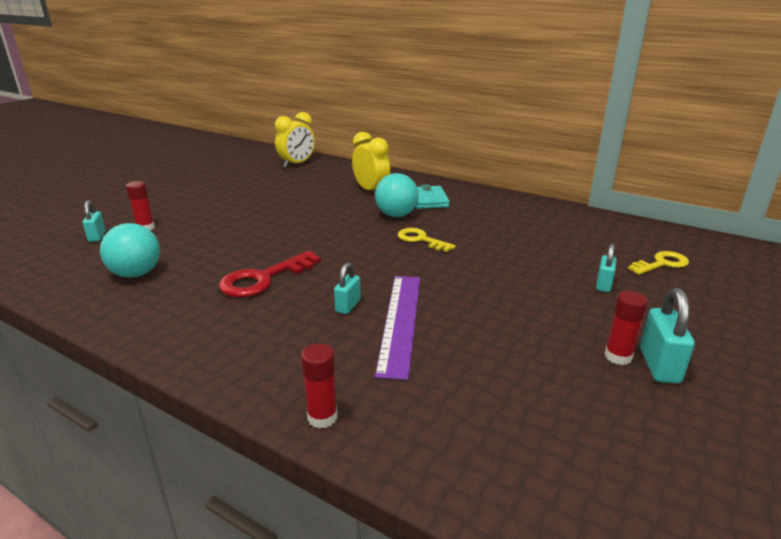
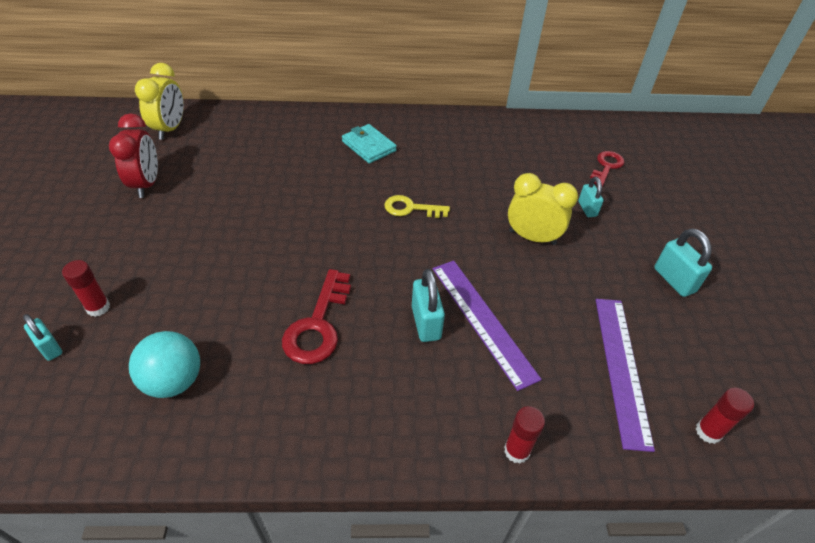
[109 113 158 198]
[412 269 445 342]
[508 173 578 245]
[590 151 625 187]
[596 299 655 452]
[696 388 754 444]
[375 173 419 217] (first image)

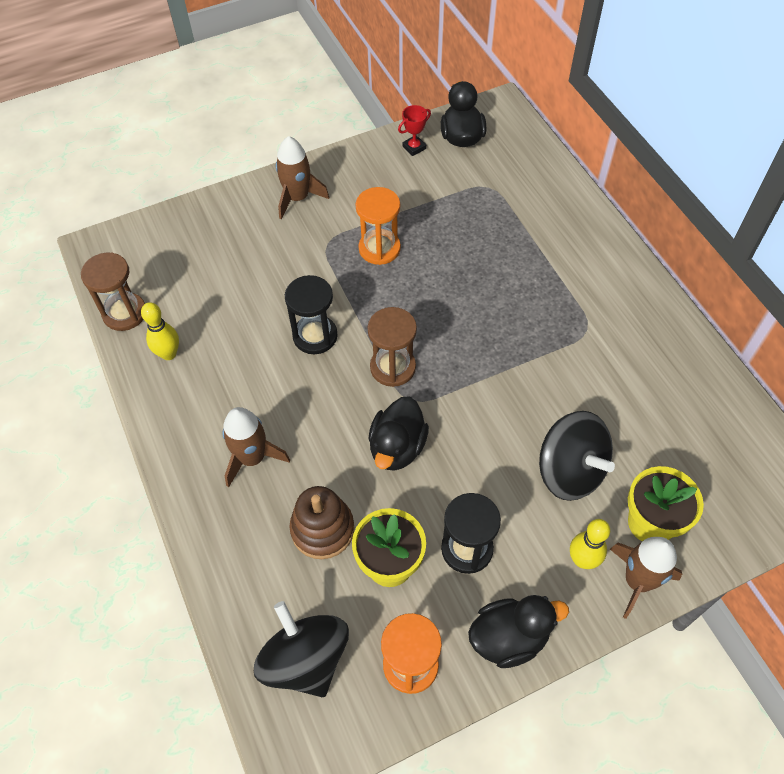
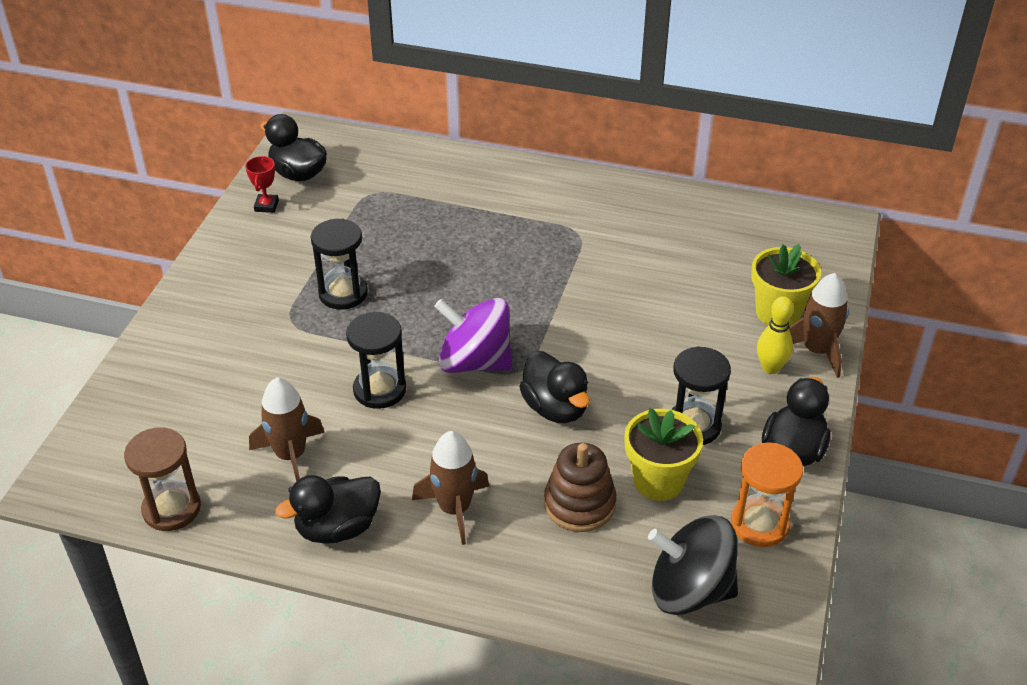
[249 377 325 481]
[275 475 381 544]
[310 218 368 310]
[434 298 512 373]
[141 302 179 360] (first image)
[539 411 615 501] (first image)

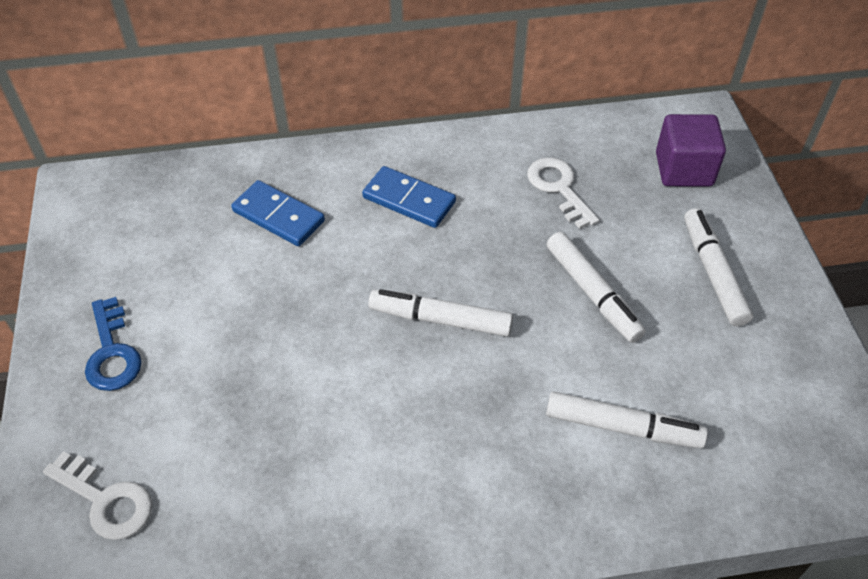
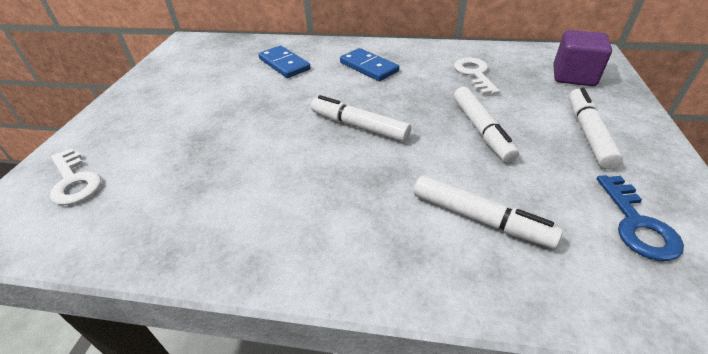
[597 175 684 261]

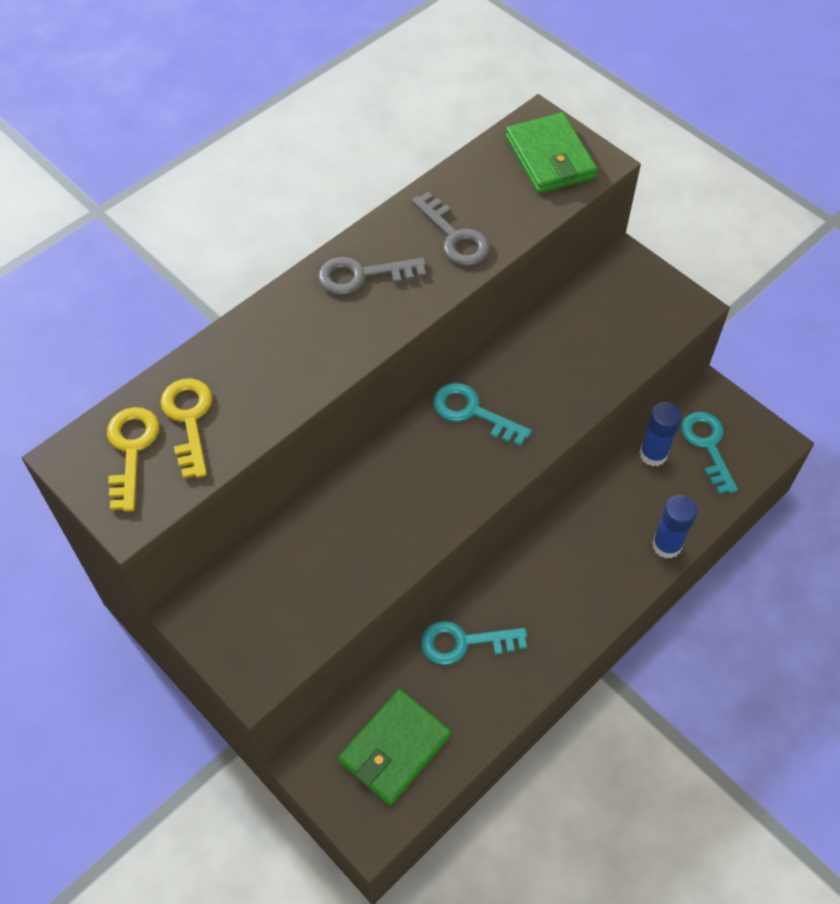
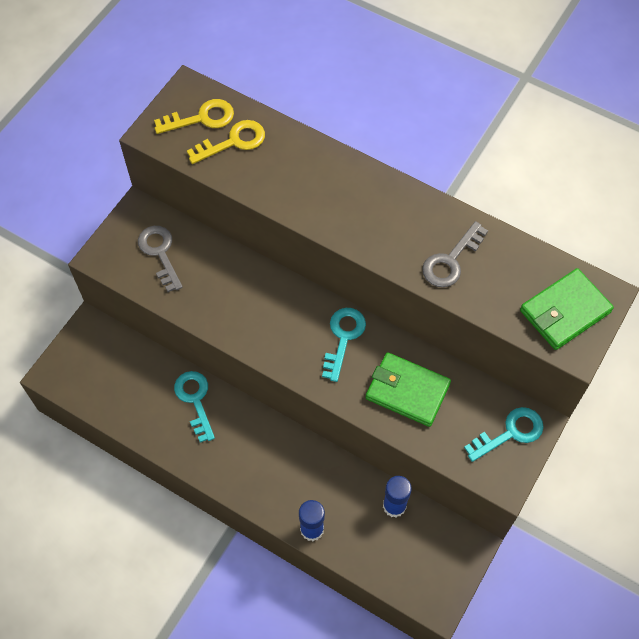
[138 226 183 292]
[366 352 451 427]
[464 407 544 462]

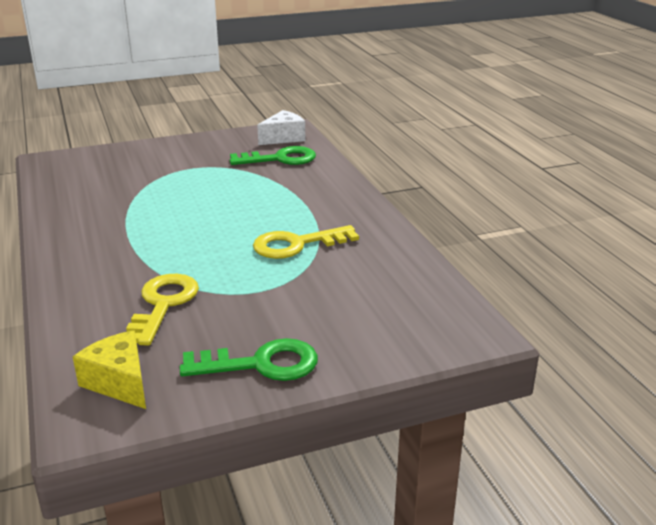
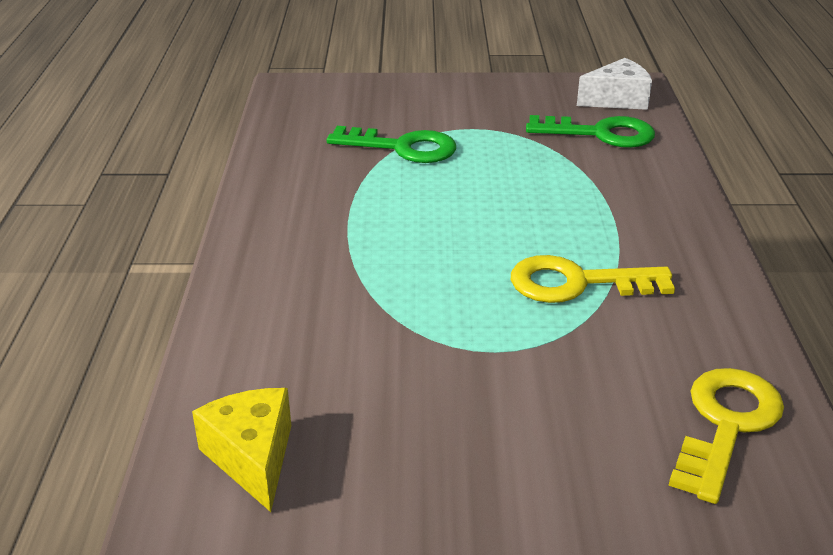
[327 126 456 163]
[668 368 784 504]

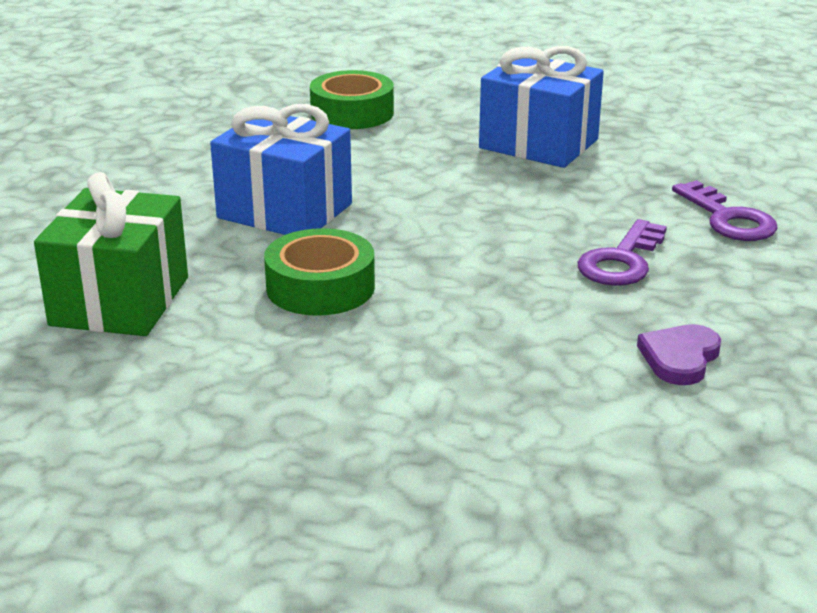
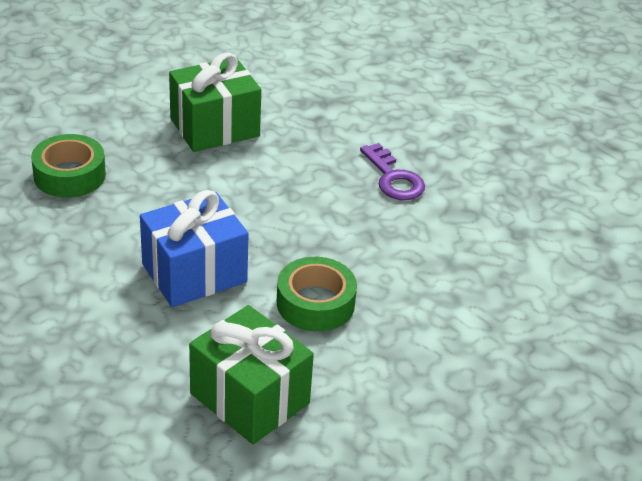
[169 52 261 152]
[637 324 721 385] (first image)
[672 180 778 241] (first image)

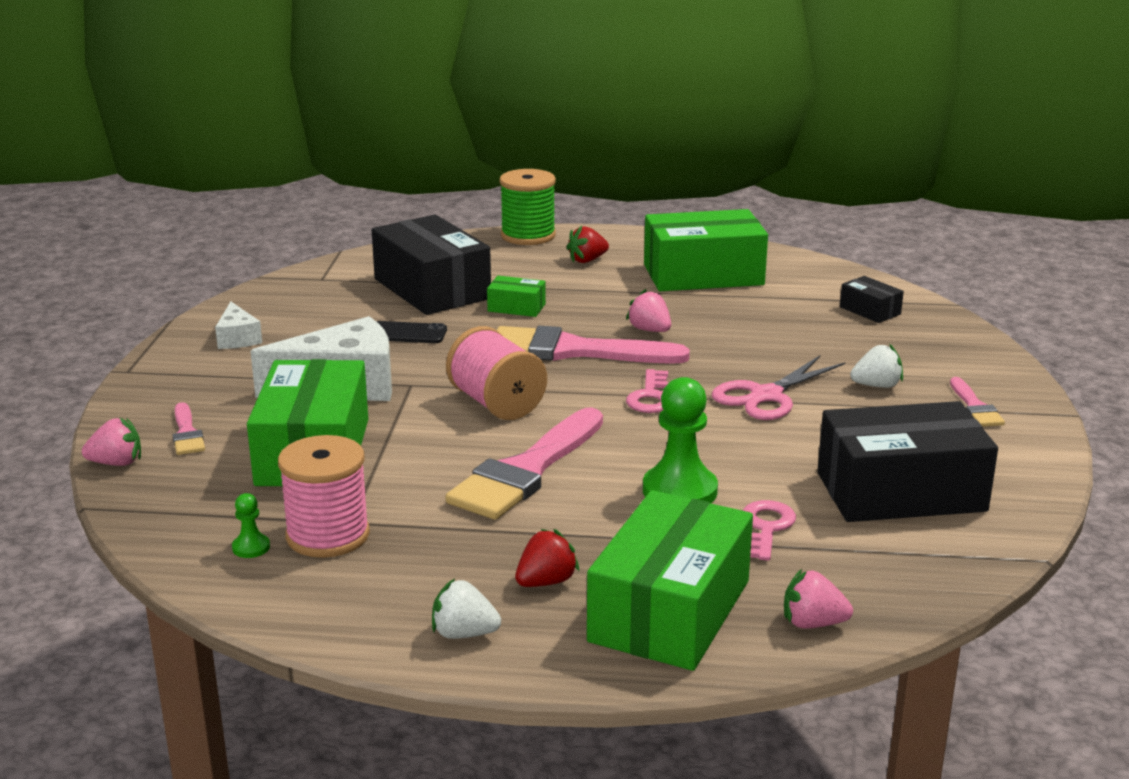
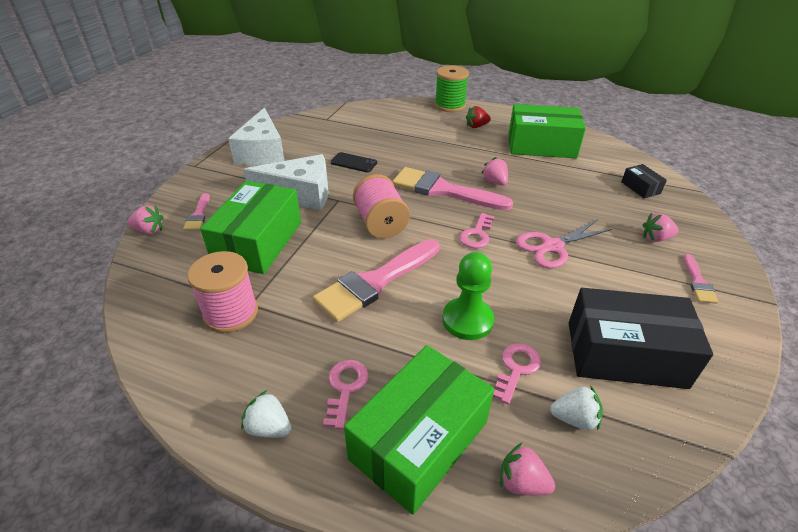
[228 107 285 165]
[323 360 369 430]
[550 385 603 430]
[643 213 679 242]
[232 493 270 558] (first image)
[372 215 491 315] (first image)
[487 276 546 317] (first image)

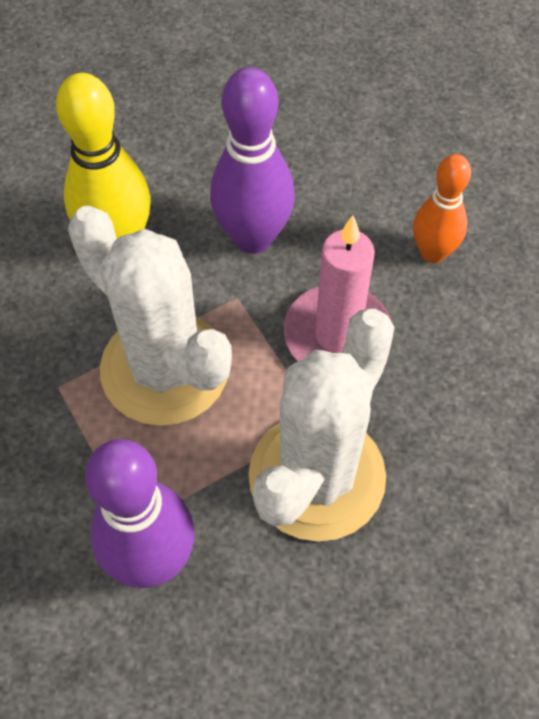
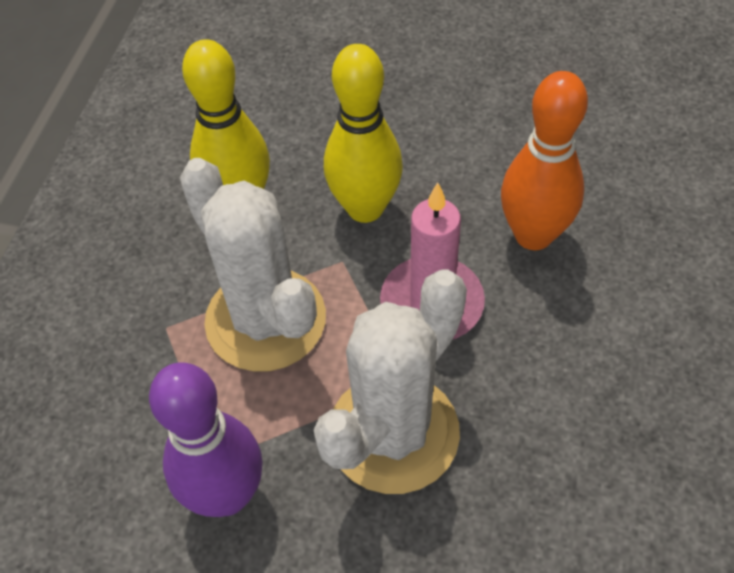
[324 44 403 223]
[501 71 588 250]

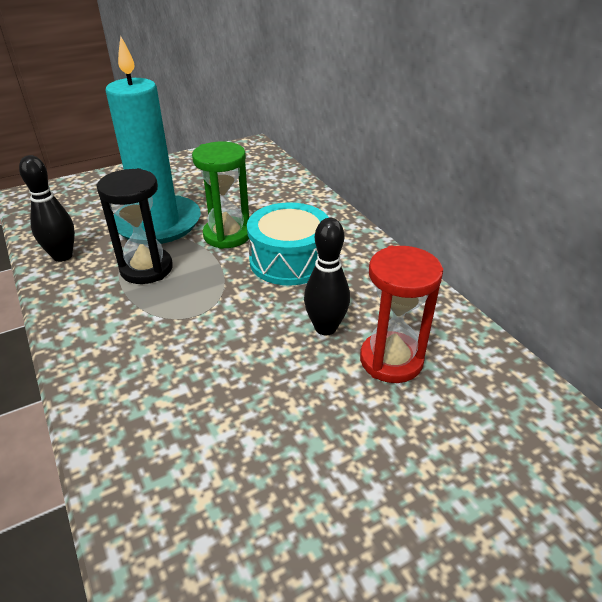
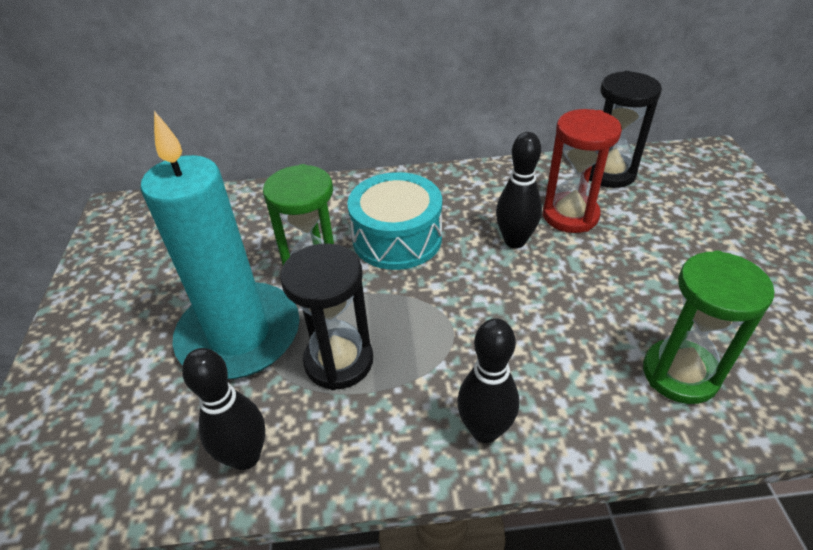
[457 318 519 443]
[589 71 662 188]
[643 251 775 404]

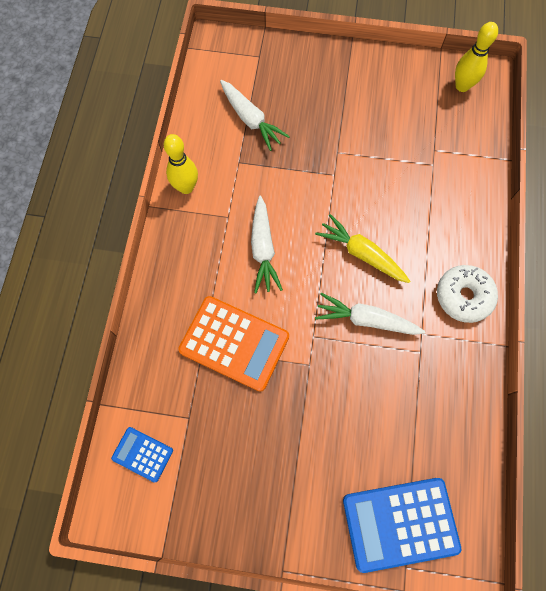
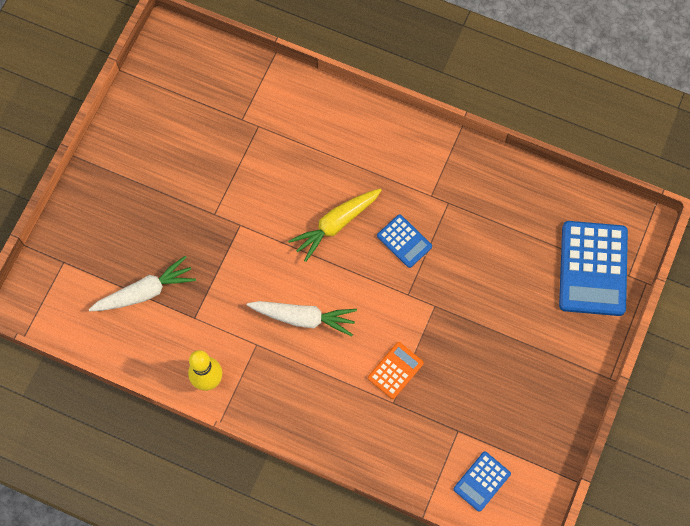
[368 342 424 399]
[377 214 432 268]
[437 265 498 323] (first image)
[455 22 498 92] (first image)

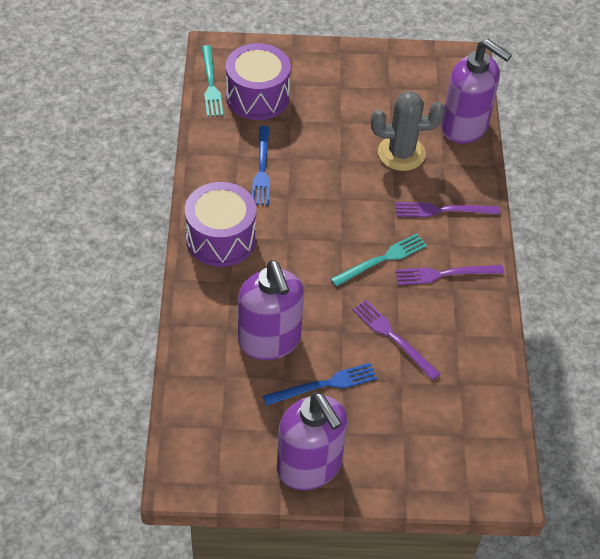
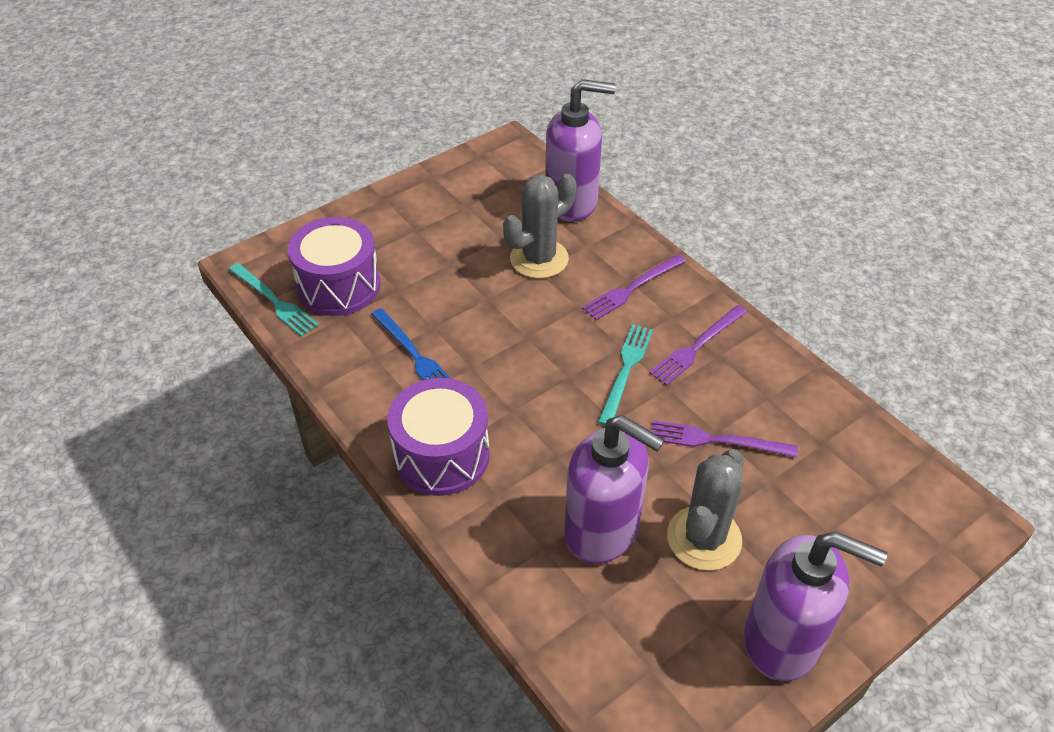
[667 449 744 571]

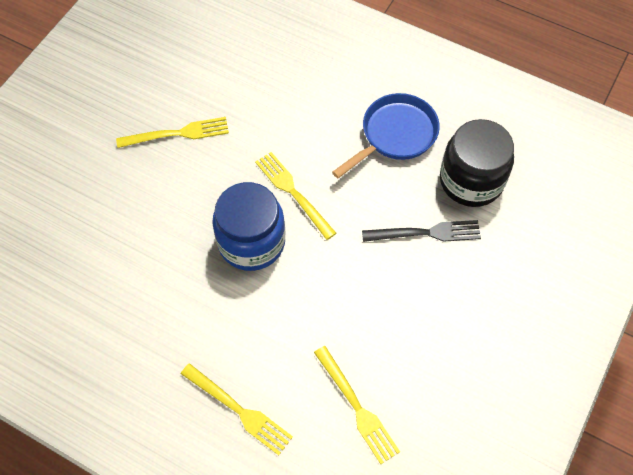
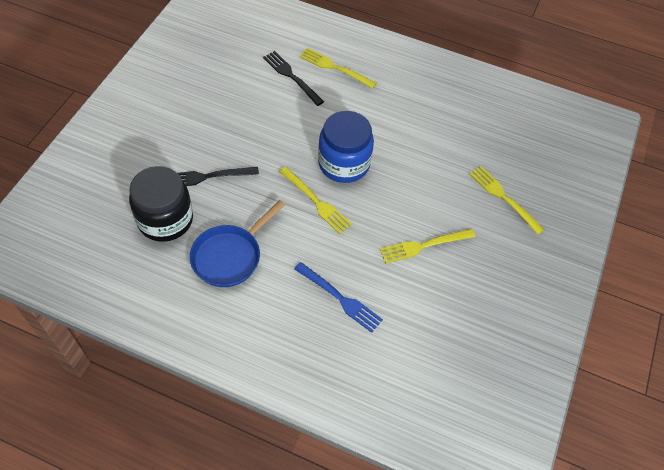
[263 51 324 106]
[294 262 383 333]
[469 166 545 234]

